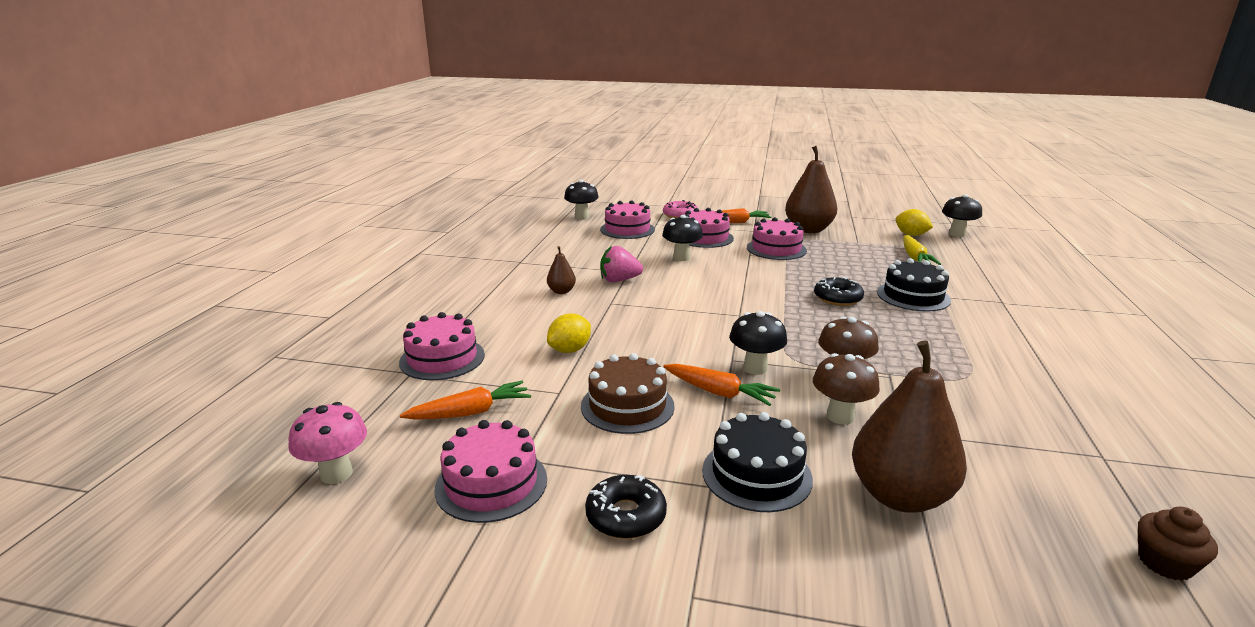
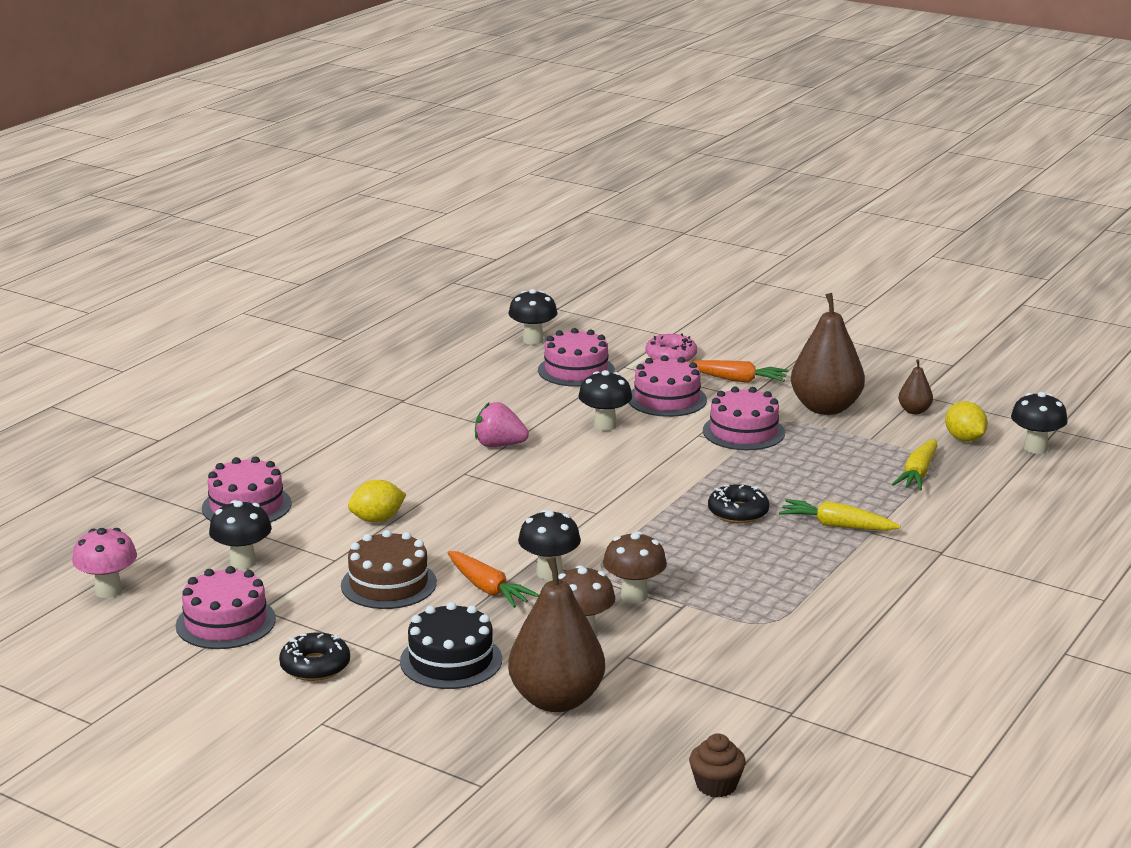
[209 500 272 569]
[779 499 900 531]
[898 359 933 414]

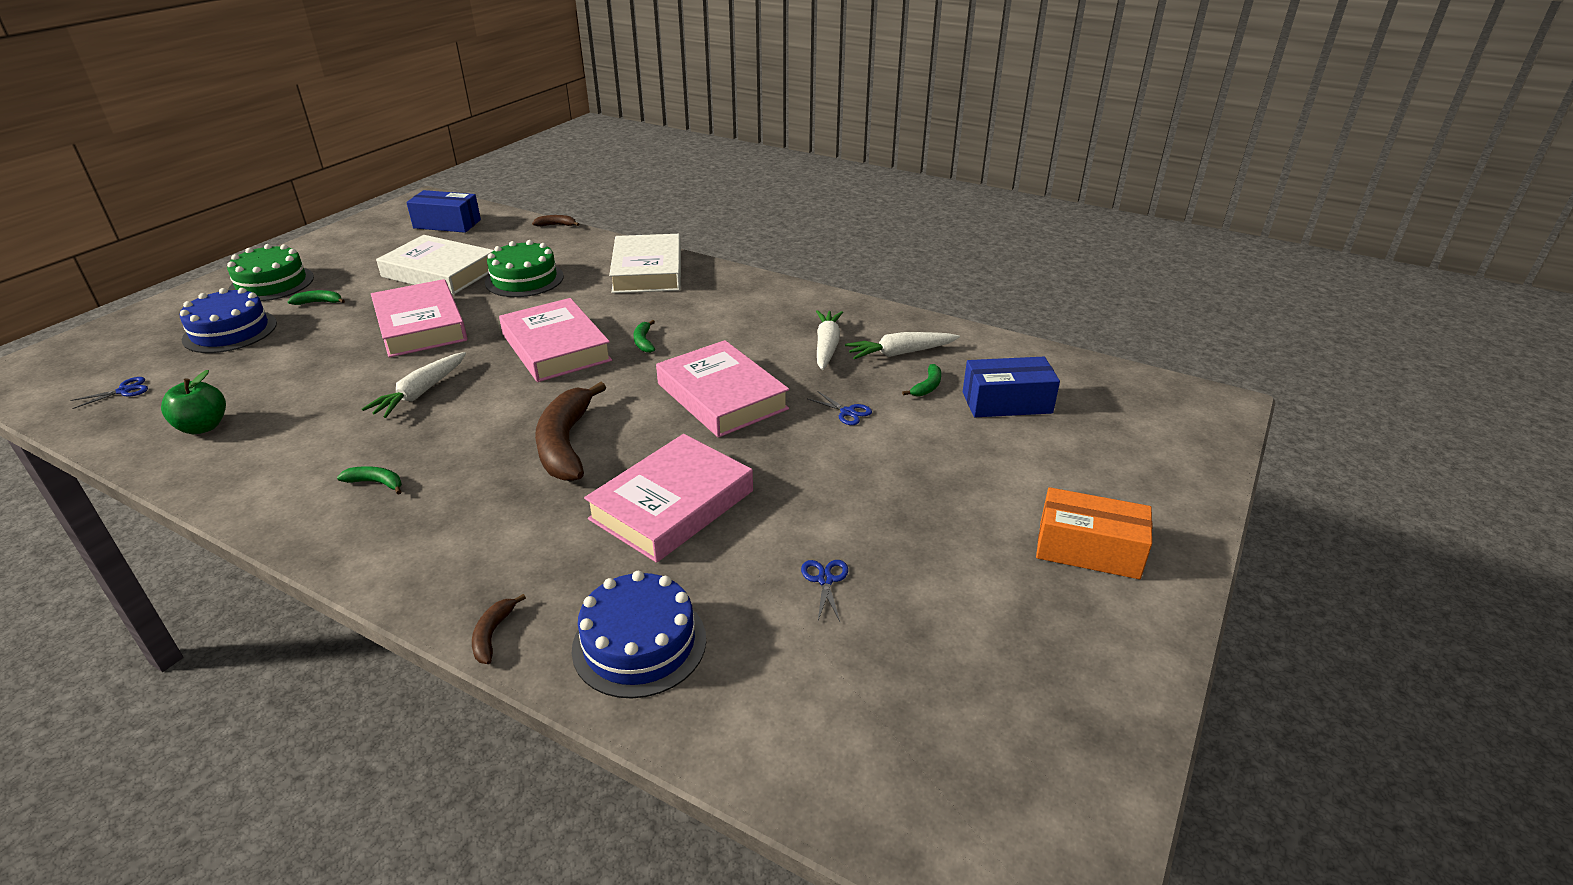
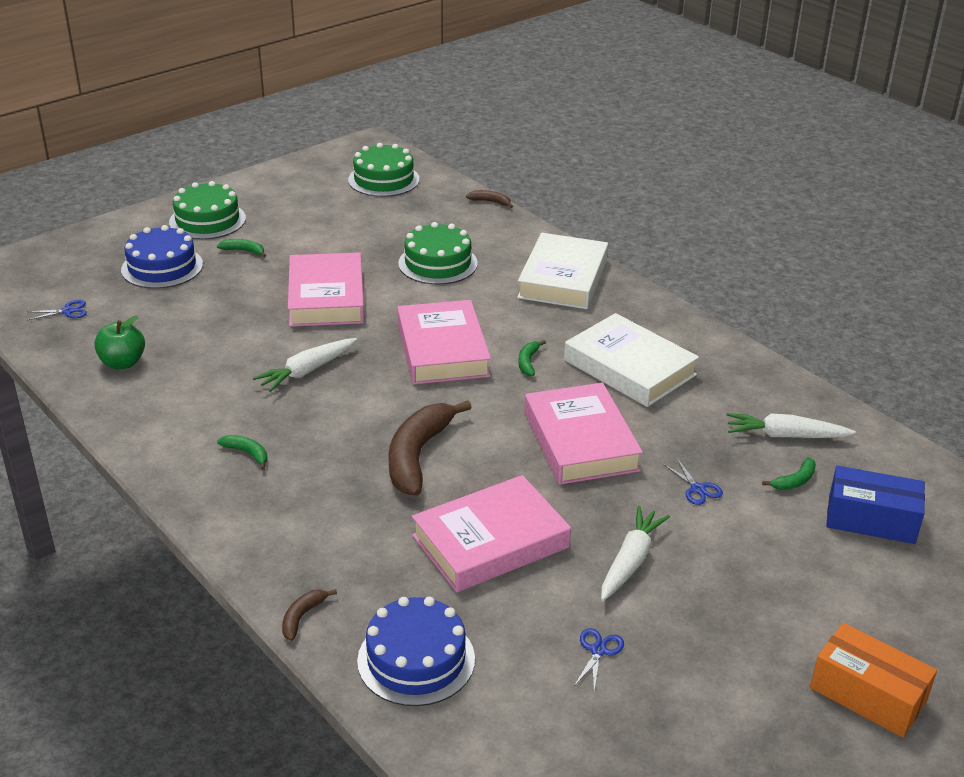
[348 143 420 197]
[564 313 699 407]
[601 506 670 601]

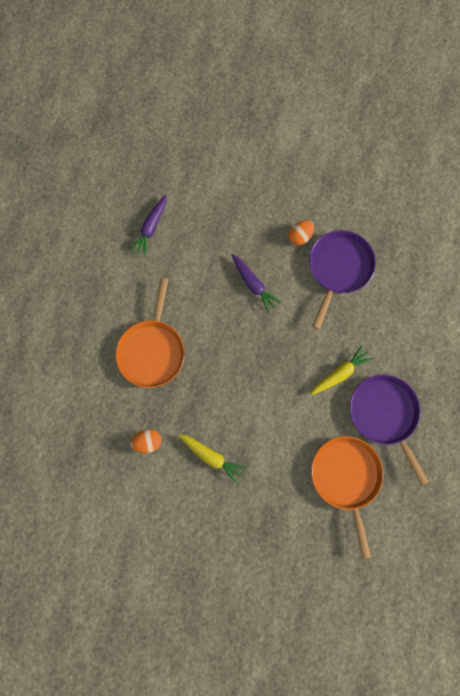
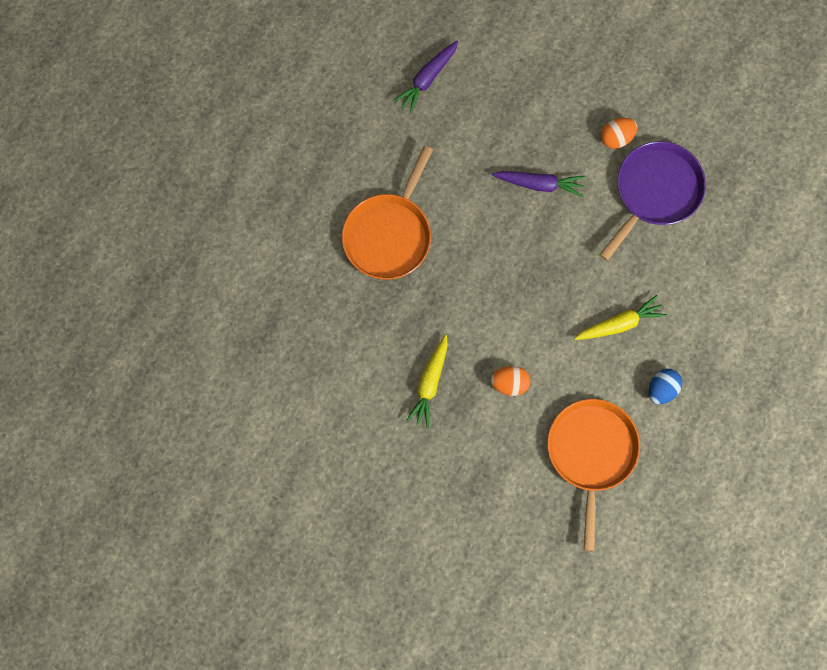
[406 335 448 428]
[491 366 530 396]
[492 171 585 197]
[649 369 682 404]

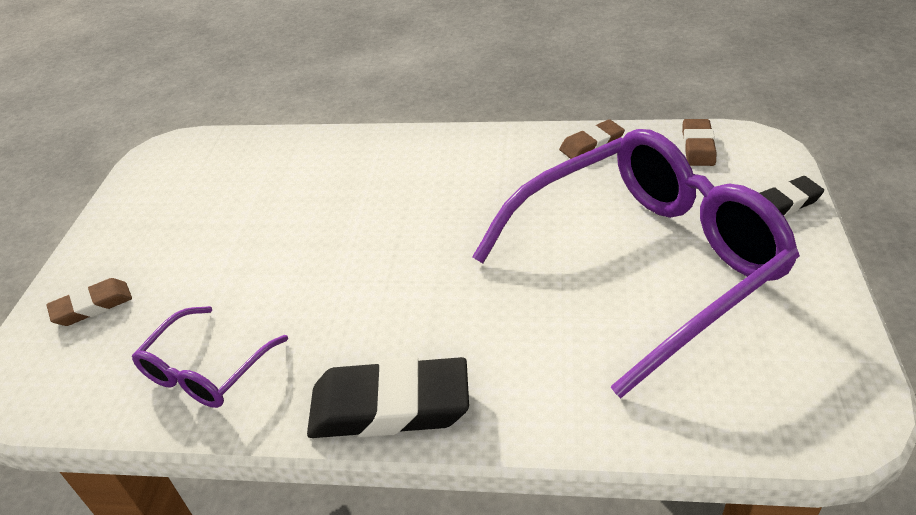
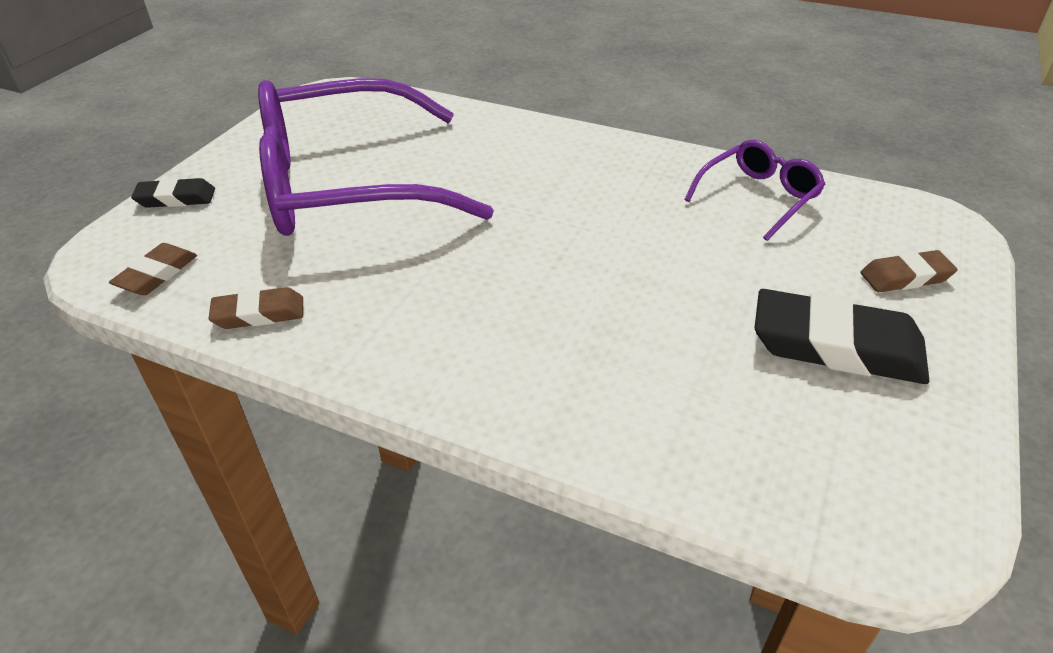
[754 289 930 384]

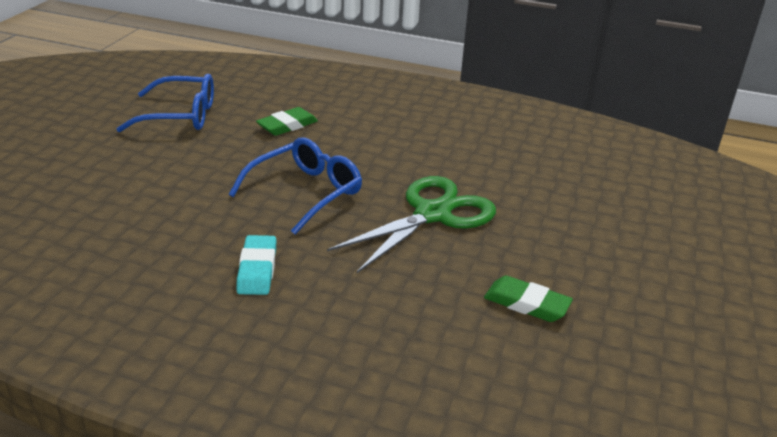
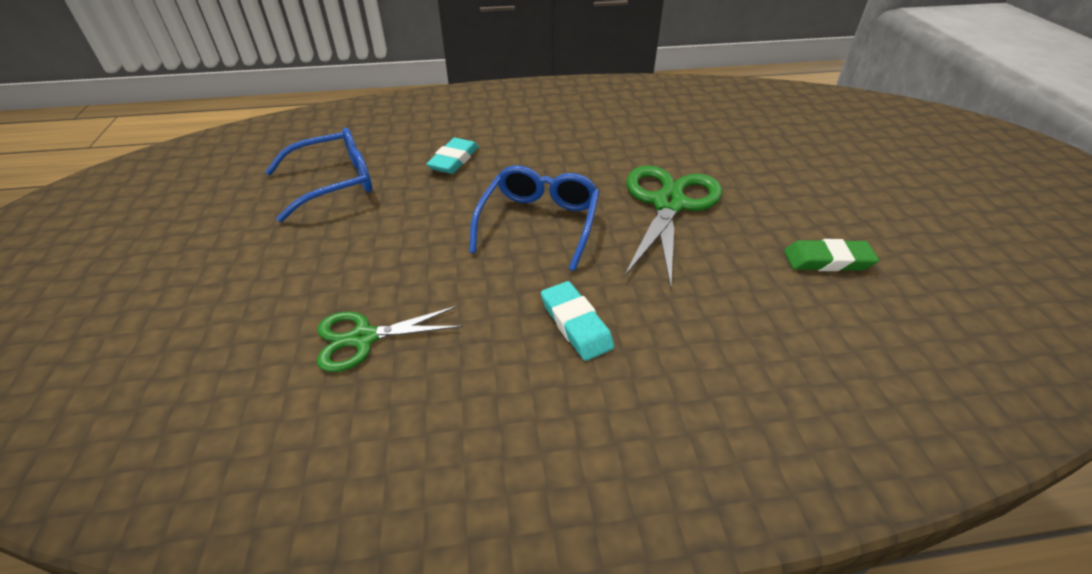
[317 306 463 372]
[426 138 479 174]

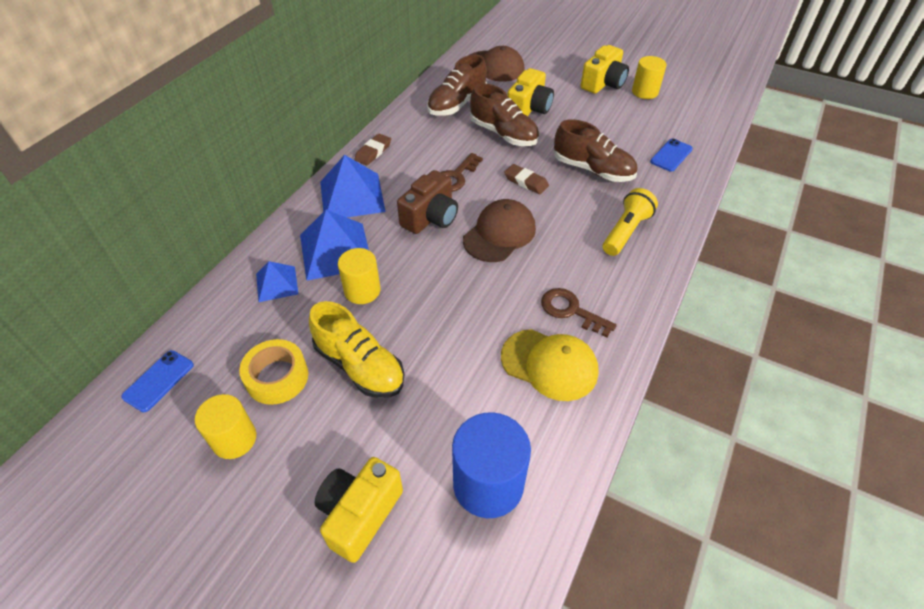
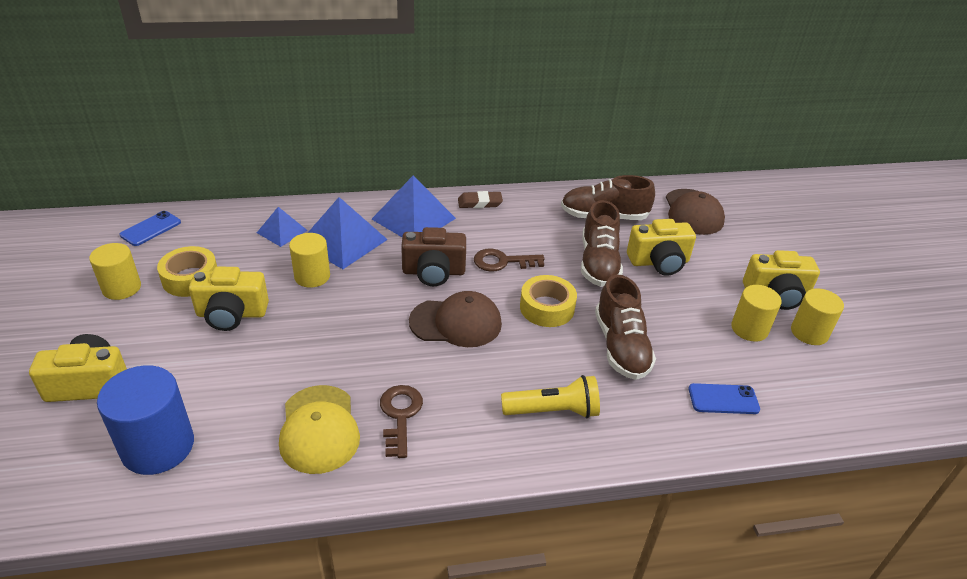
[120 211 181 246]
[189 267 269 331]
[520 275 577 327]
[731 285 782 342]

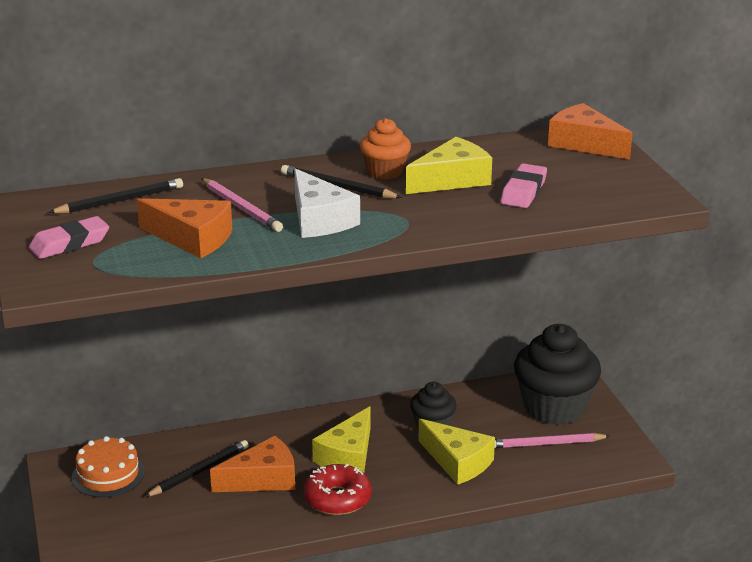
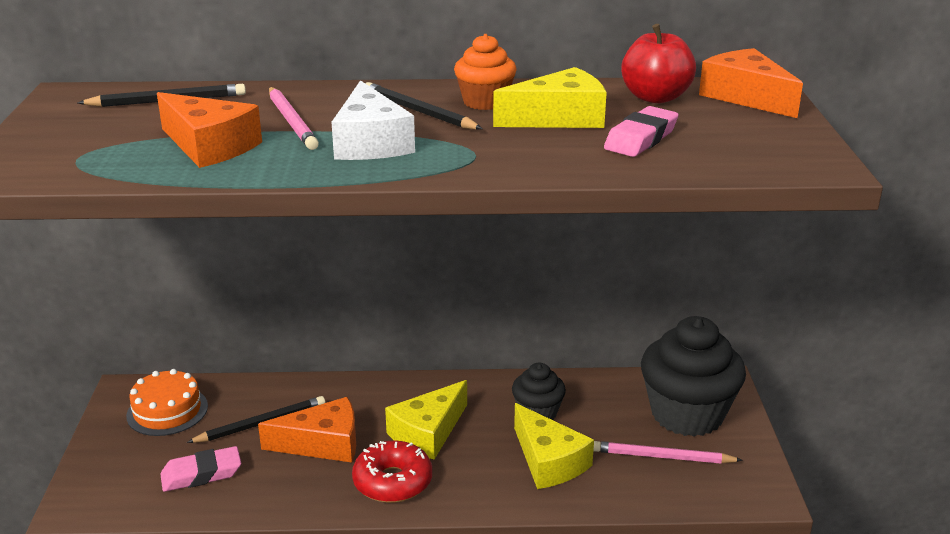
[160 446 241 492]
[621 24 696 103]

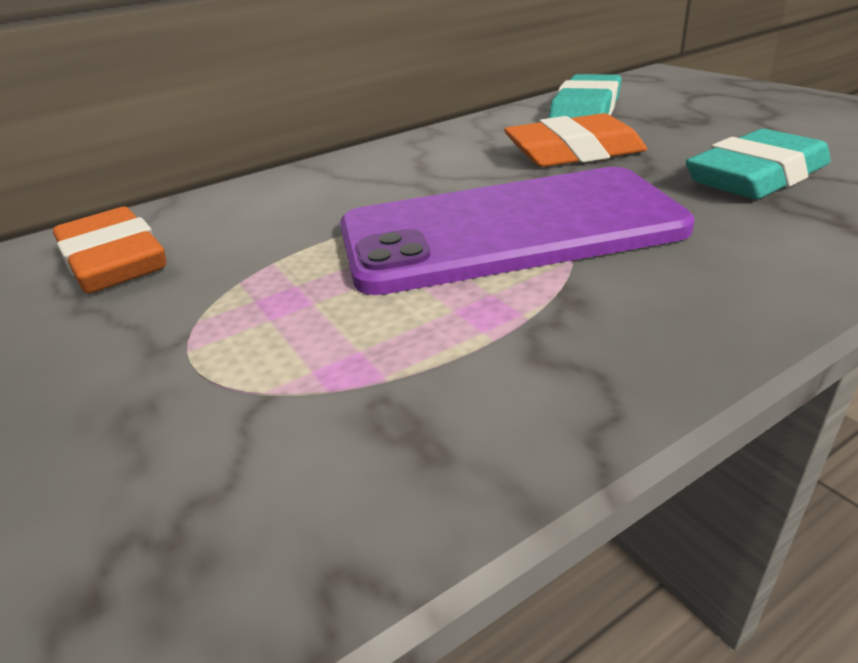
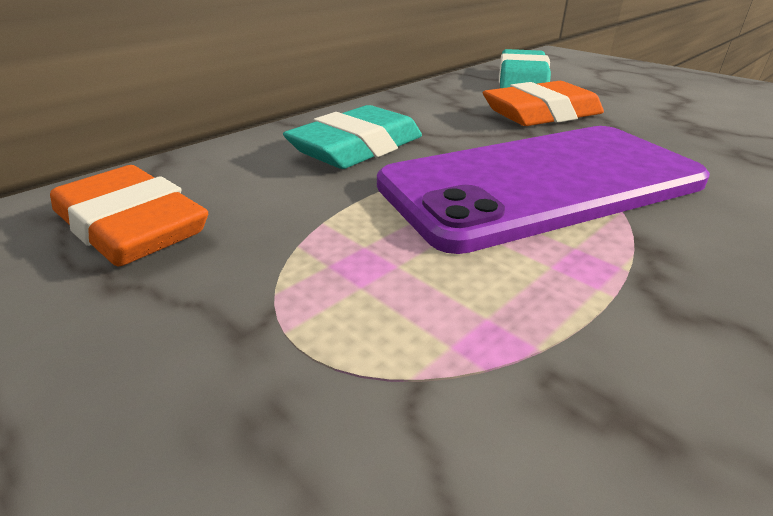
[283 105 422 169]

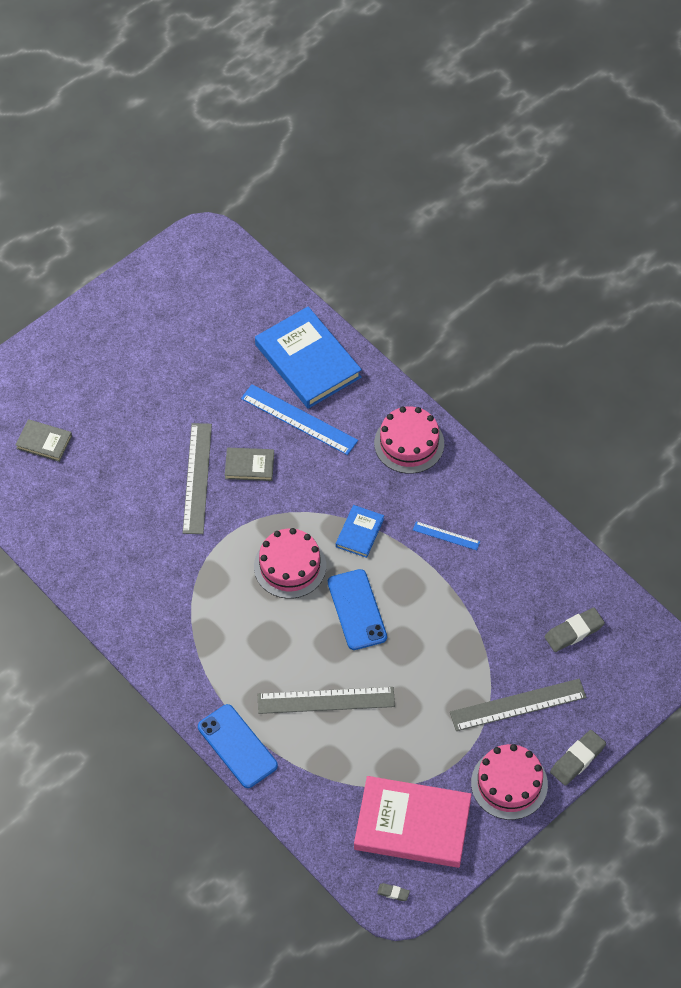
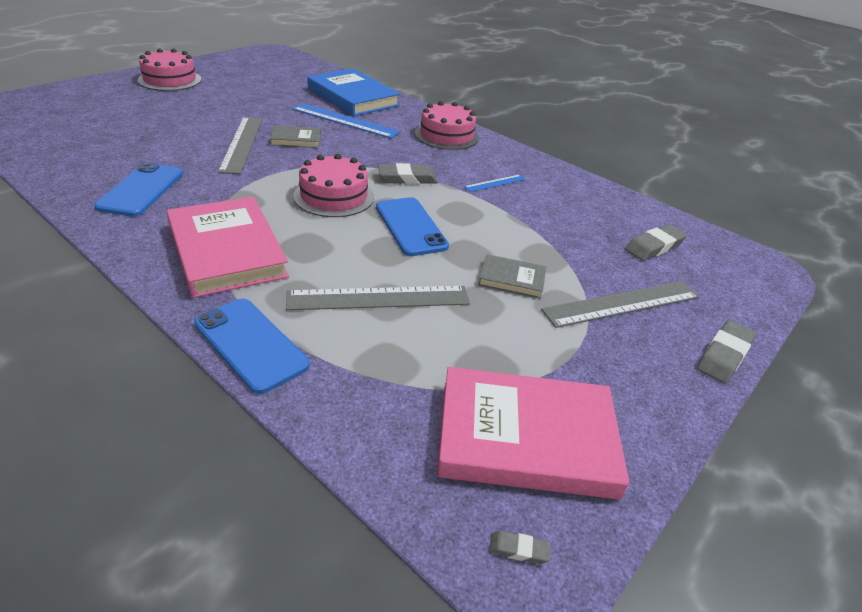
[94 162 183 217]
[138 48 202 91]
[167 197 289 298]
[378 163 438 184]
[464 175 526 192]
[478 254 546 299]

